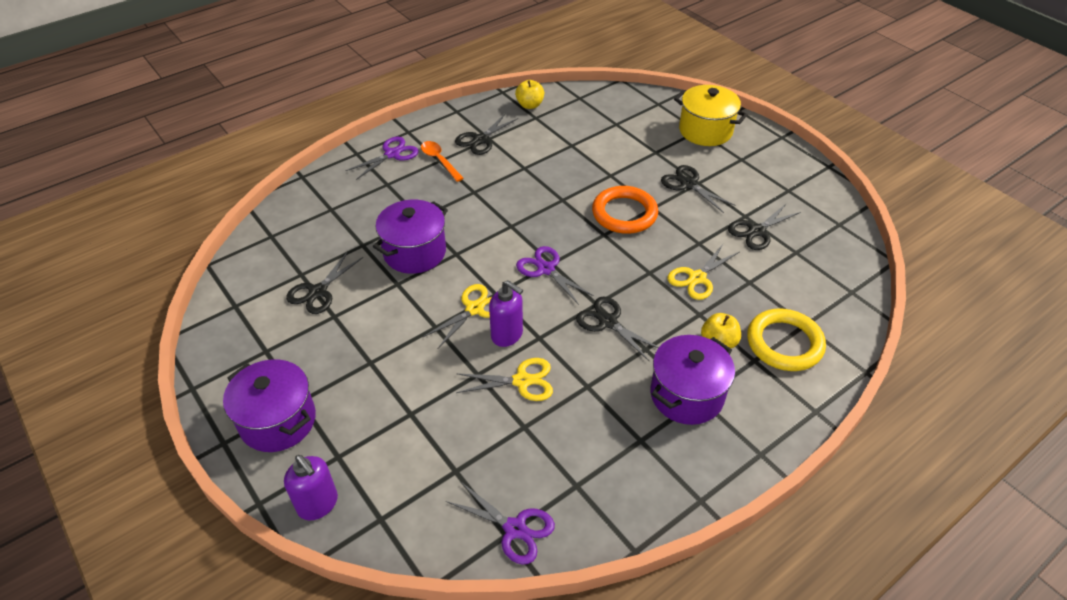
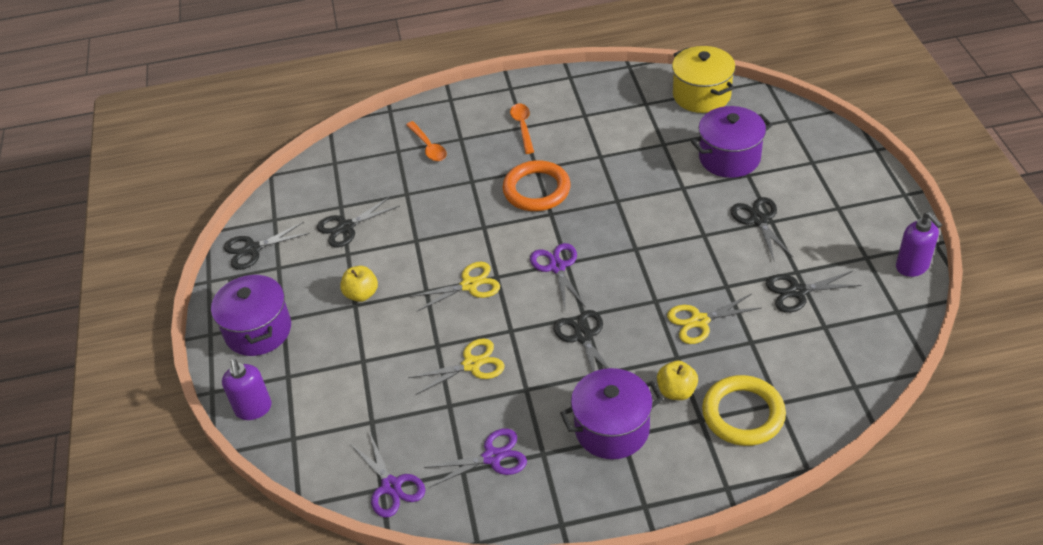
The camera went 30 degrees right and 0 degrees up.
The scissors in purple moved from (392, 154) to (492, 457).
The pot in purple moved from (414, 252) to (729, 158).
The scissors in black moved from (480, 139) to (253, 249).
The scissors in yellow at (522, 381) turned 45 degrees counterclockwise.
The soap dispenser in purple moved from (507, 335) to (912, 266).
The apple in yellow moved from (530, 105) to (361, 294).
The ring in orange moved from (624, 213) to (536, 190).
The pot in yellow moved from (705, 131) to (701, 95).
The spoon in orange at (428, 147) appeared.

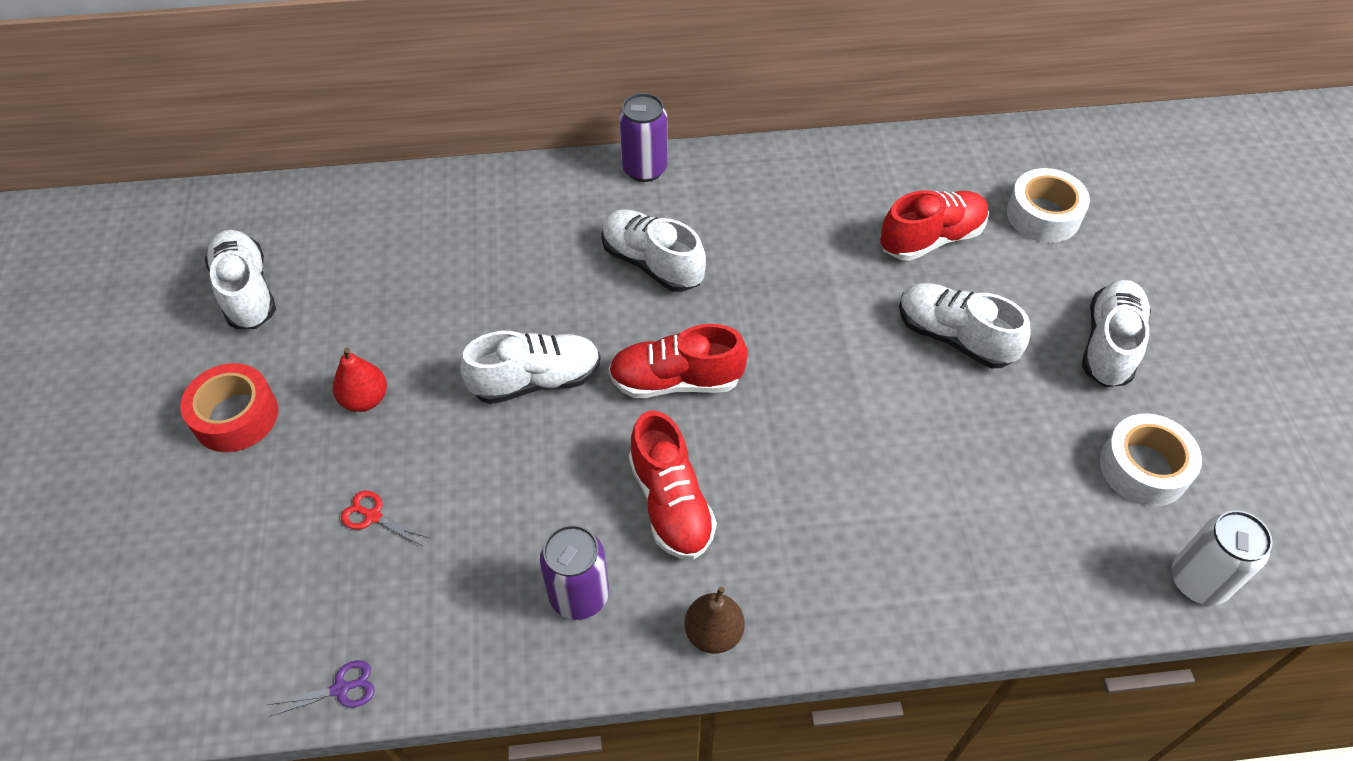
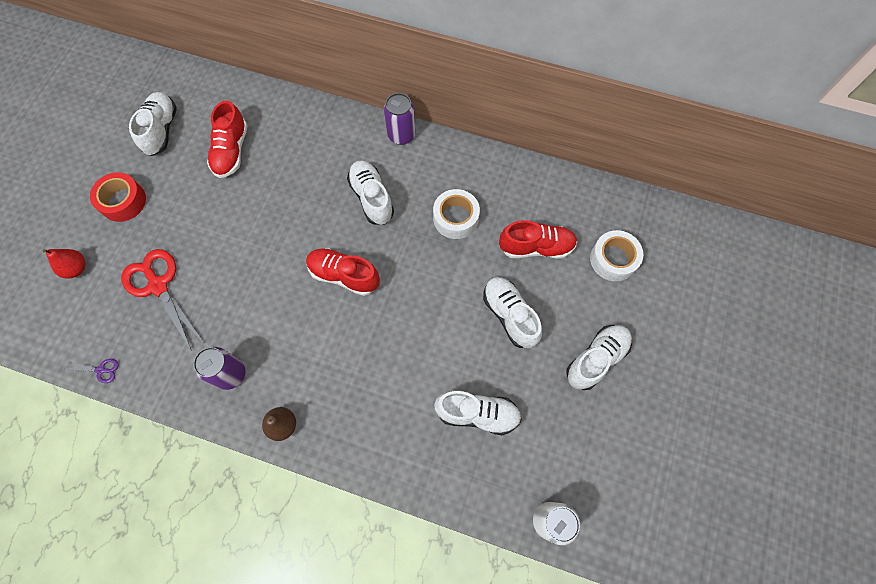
The camera went 25 degrees right and 15 degrees up.
The pear in red moved from (365, 399) to (76, 268).
The scissors in red at (373, 516) changed to 2.32 times the size.
The shoe in white moved from (536, 380) to (477, 414).
The shoe in red moved from (671, 503) to (231, 151).
The tape in white moved from (1143, 468) to (455, 218).

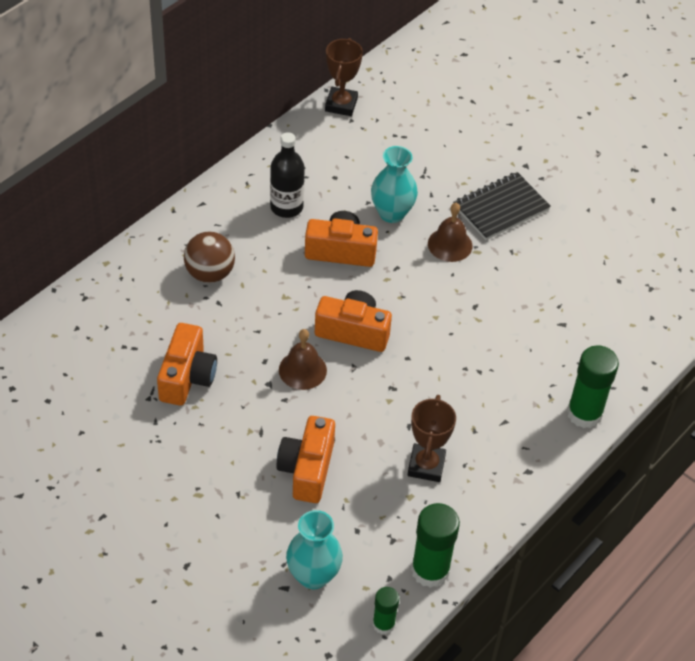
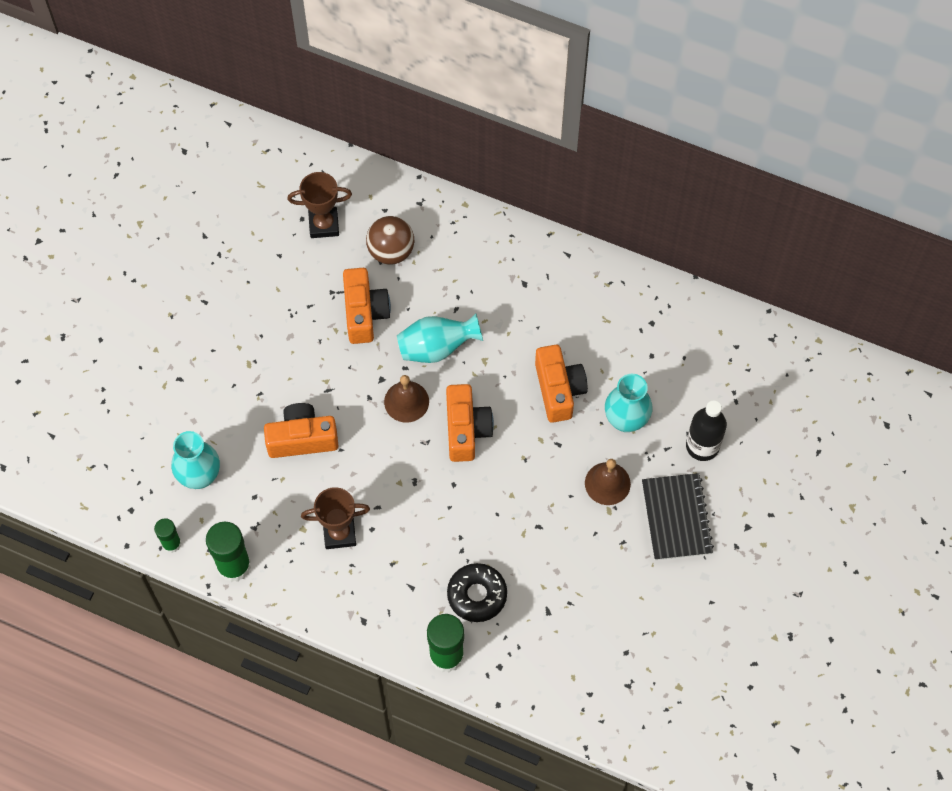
The camera went 75 degrees right and 15 degrees up.
The camera in orange at (187, 377) turned 90 degrees counterclockwise.
The ball in brown moved from (210, 273) to (391, 251).
The bottle in black moved from (286, 207) to (702, 446).
The trophy in brown moved from (341, 104) to (324, 224).
The notebook in black at (501, 208) turned 45 degrees clockwise.
The vase in turquoise at (437, 348) appeared.
The donut in black at (477, 595) appeared.

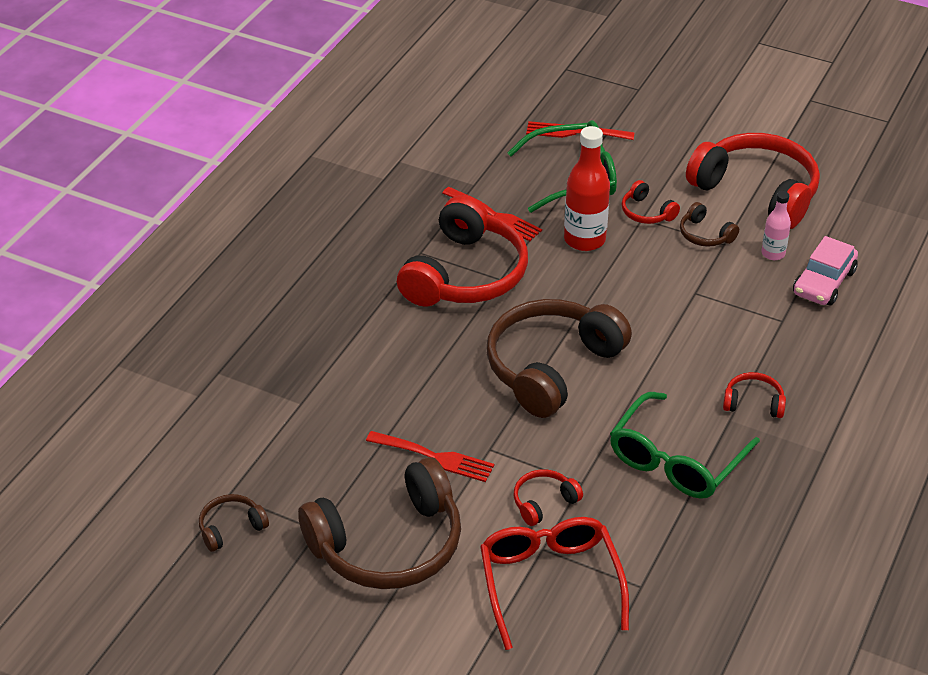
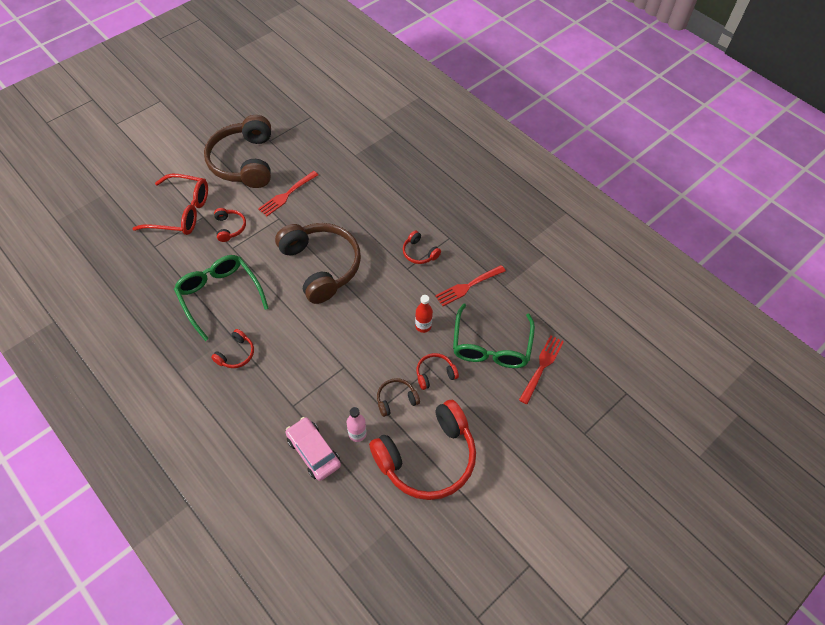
The camera went 110 degrees right and 15 degrees up.
The headphones in brown at (231, 528) disappeared.
The headphones in red at (465, 274) changed to 0.43 times the size.
The bottle in red at (584, 240) changed to 0.57 times the size.

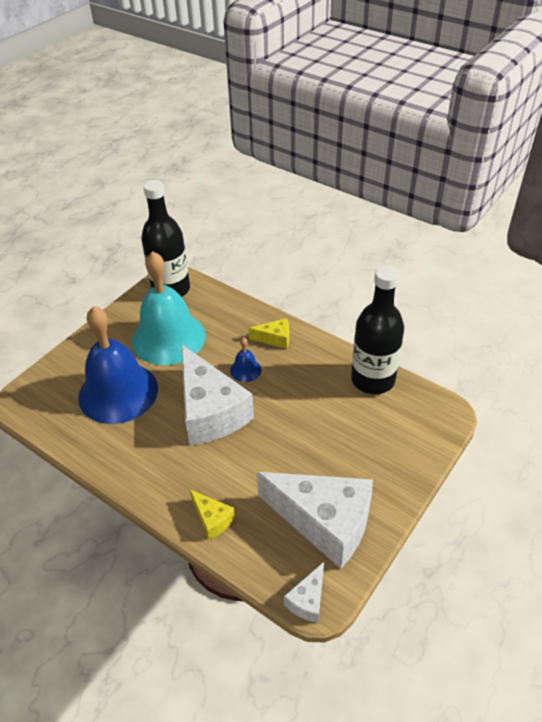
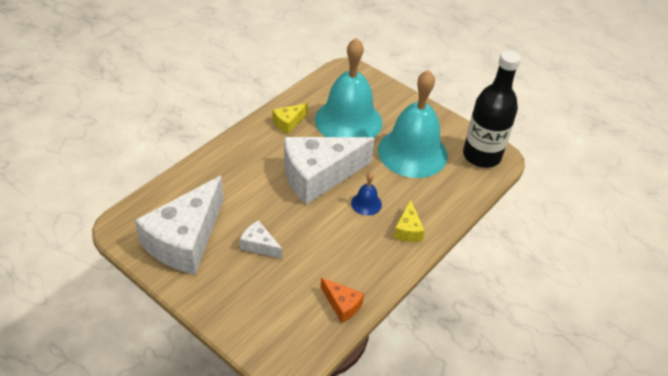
The camera went 90 degrees right and 0 degrees up.
The bell in blue at (118, 392) became the bell in turquoise at (348, 121).
The cheese in yellow moved from (212, 519) to (288, 123).
The cheese in white moved from (308, 600) to (259, 245).
The bottle in black at (372, 380) was replaced by the cheese in orange at (342, 305).

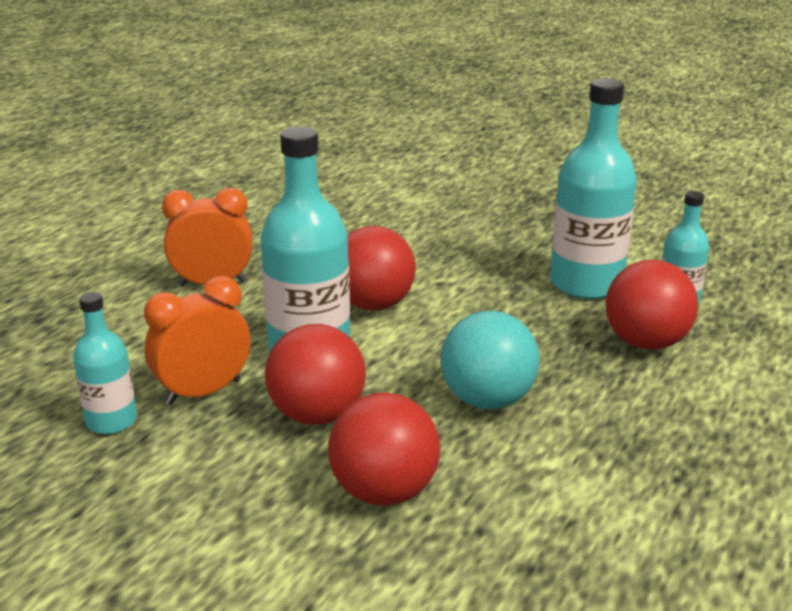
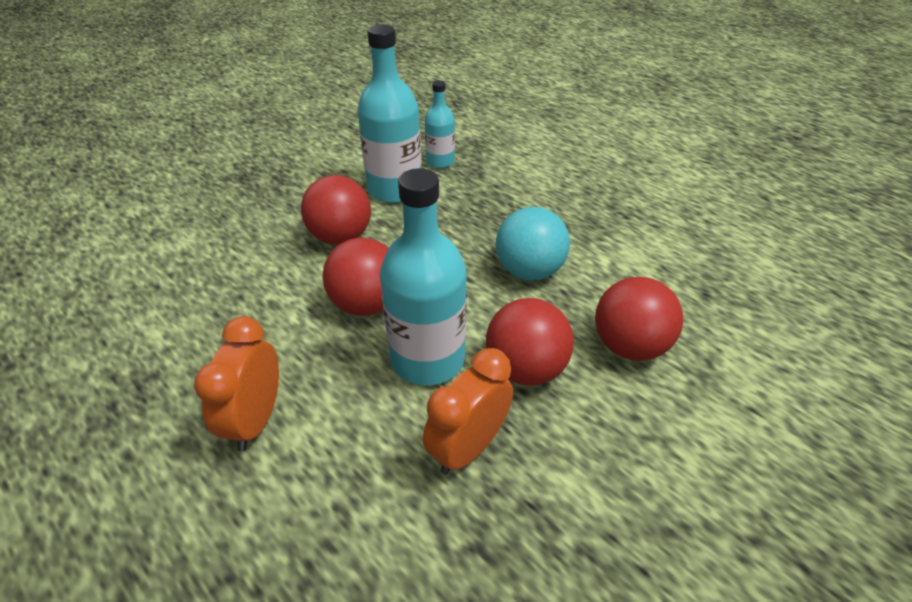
The camera went 75 degrees left and 15 degrees up.
The bottle in turquoise at (111, 421) disappeared.
The clock in orange at (203, 392) turned 60 degrees clockwise.
The ball in red moved from (645, 343) to (341, 237).

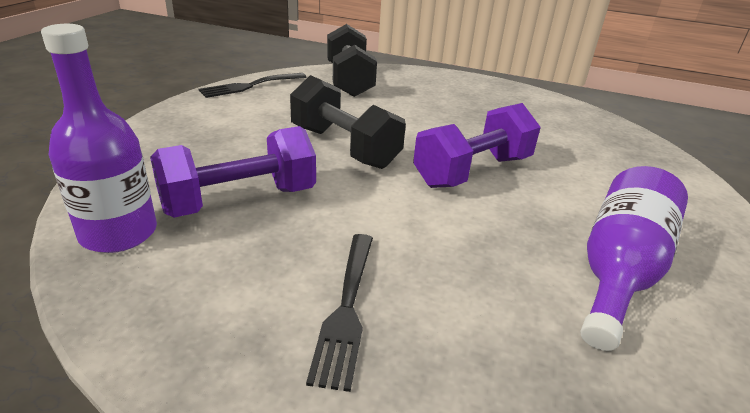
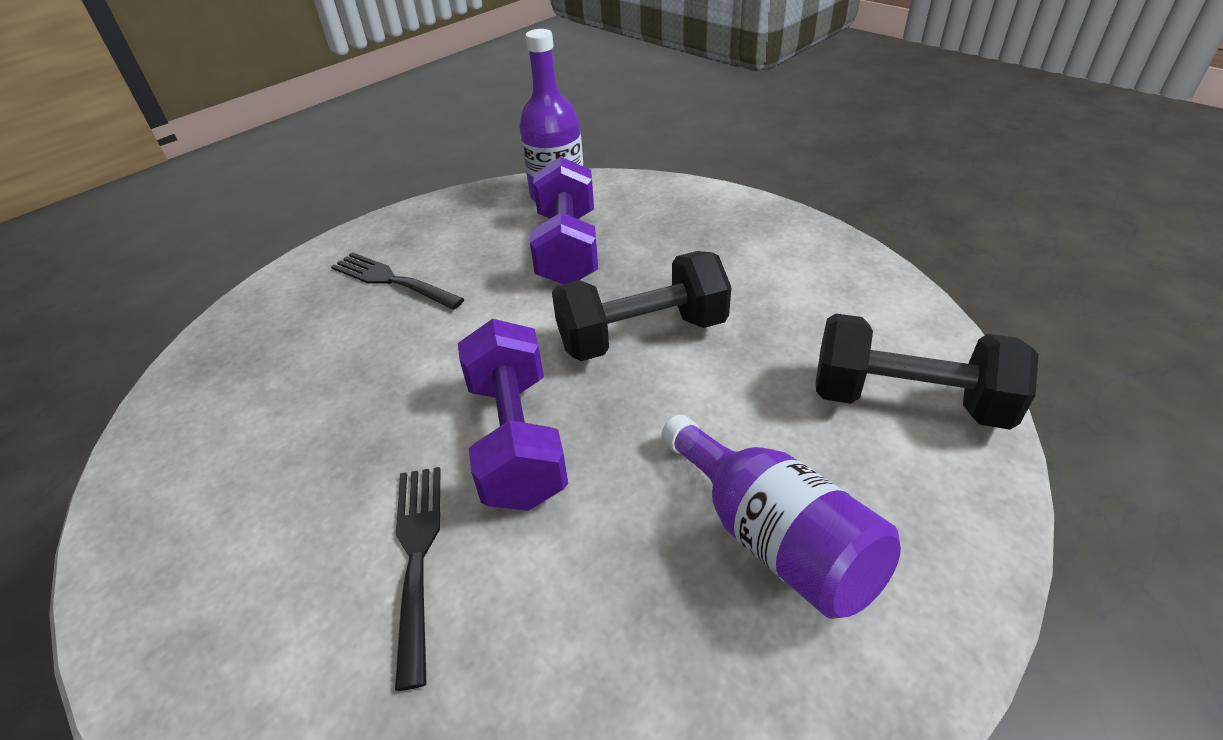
The camera went 120 degrees right and 10 degrees up.
The fork in black moved from (250, 86) to (417, 556).
The bottle in purple moved from (618, 272) to (771, 537).

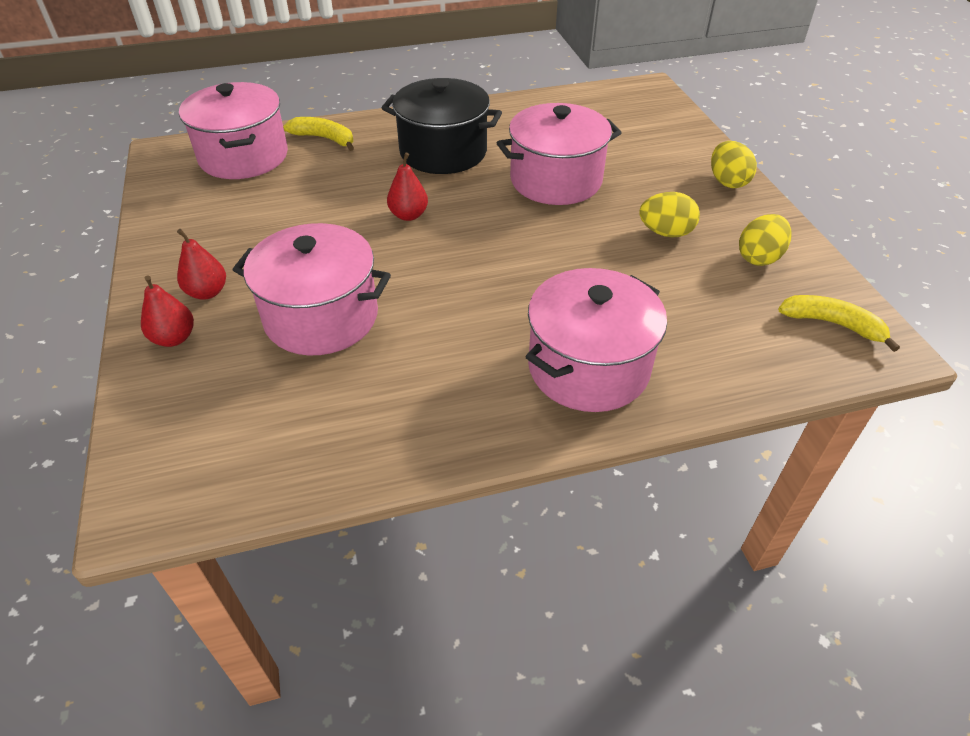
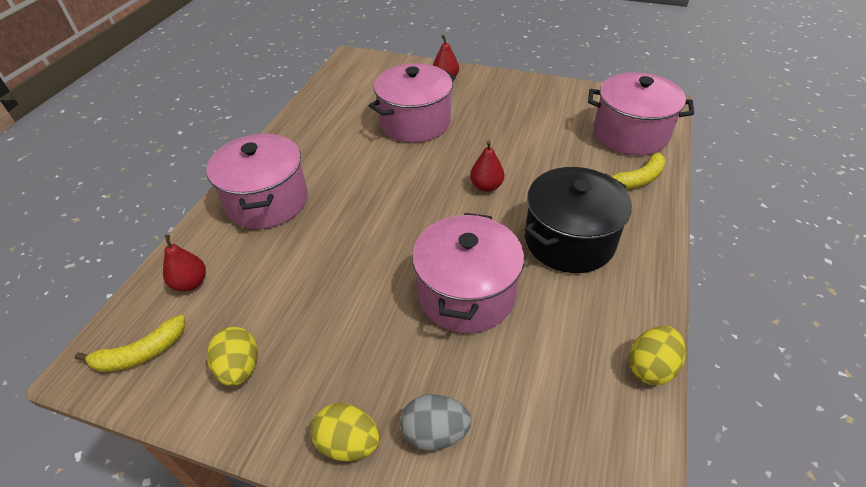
The camera went 125 degrees right and 0 degrees up.
The pear in red moved from (207, 292) to (191, 283).
The egg in yellow moved from (665, 232) to (651, 367).
The egg in grey at (435, 433) appeared.

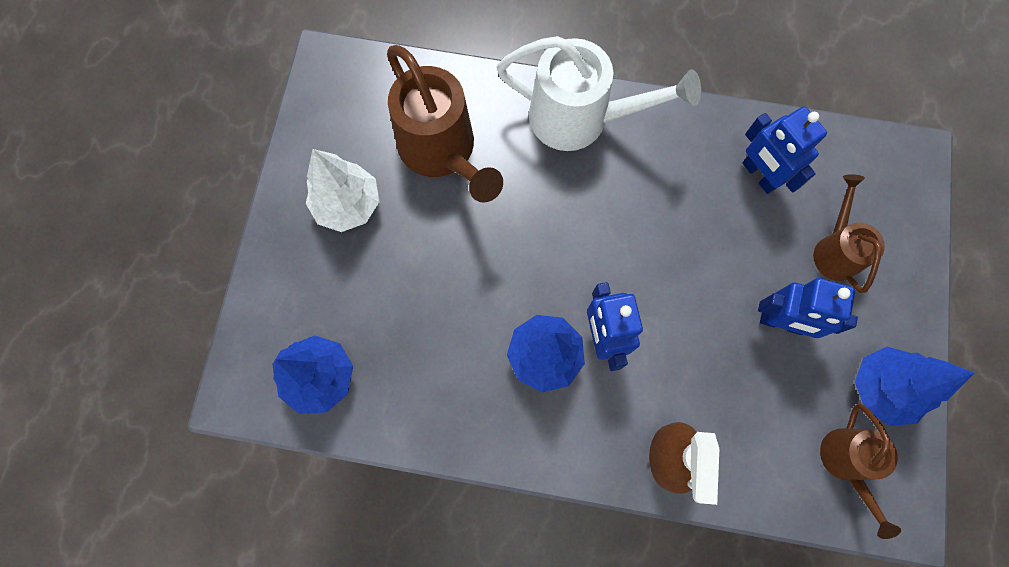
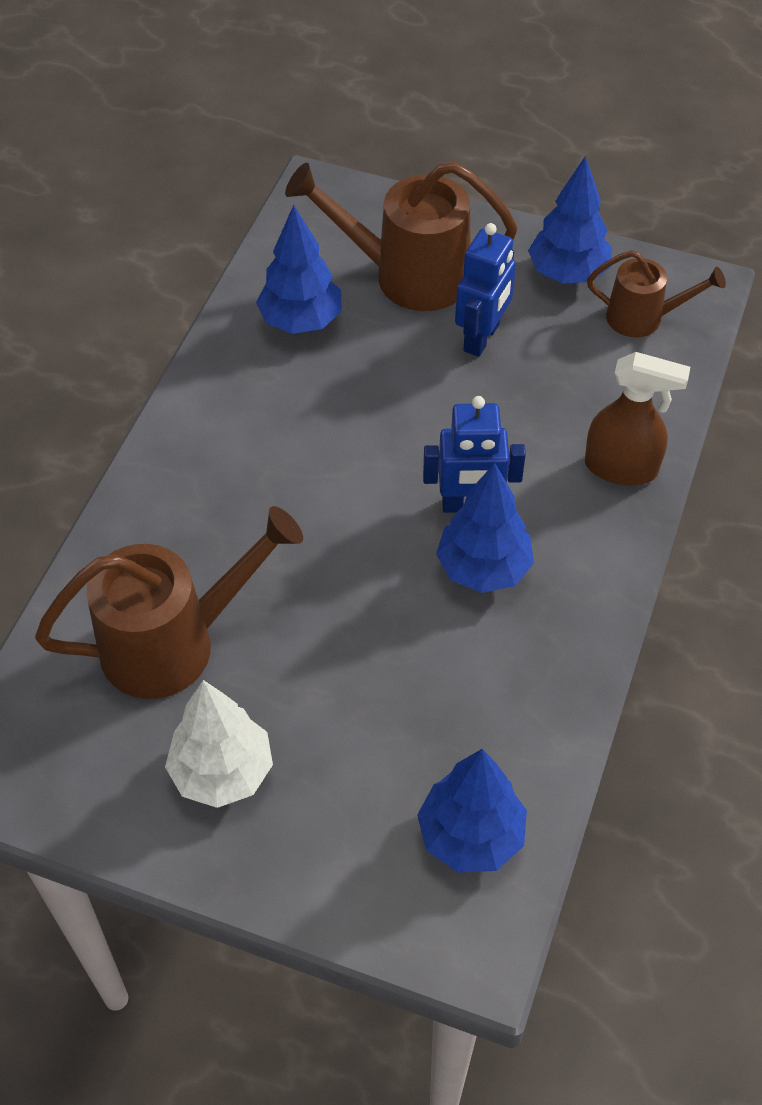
The camera went 80 degrees left and 20 degrees down.
The watering can in white at (581, 119) disappeared.
The robot in blue at (759, 175) was replaced by the tree in blue at (301, 321).
The watering can in brown at (835, 249) changed to 1.72 times the size.

